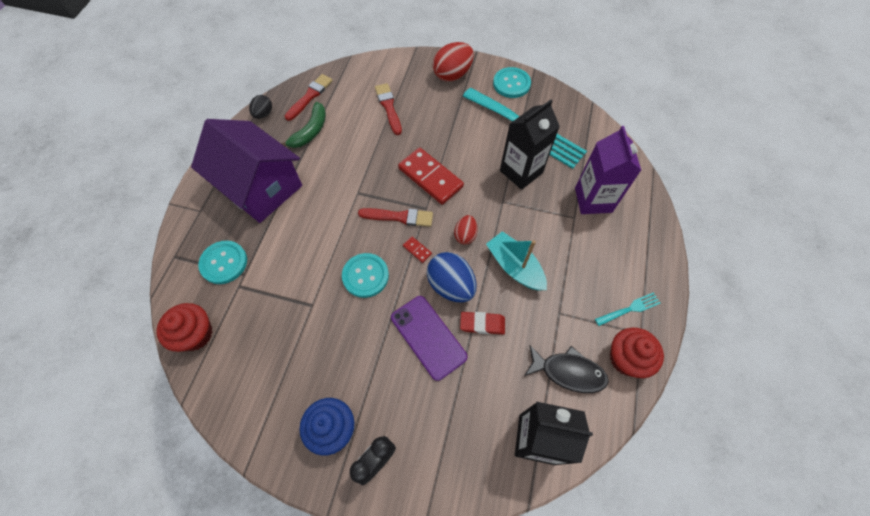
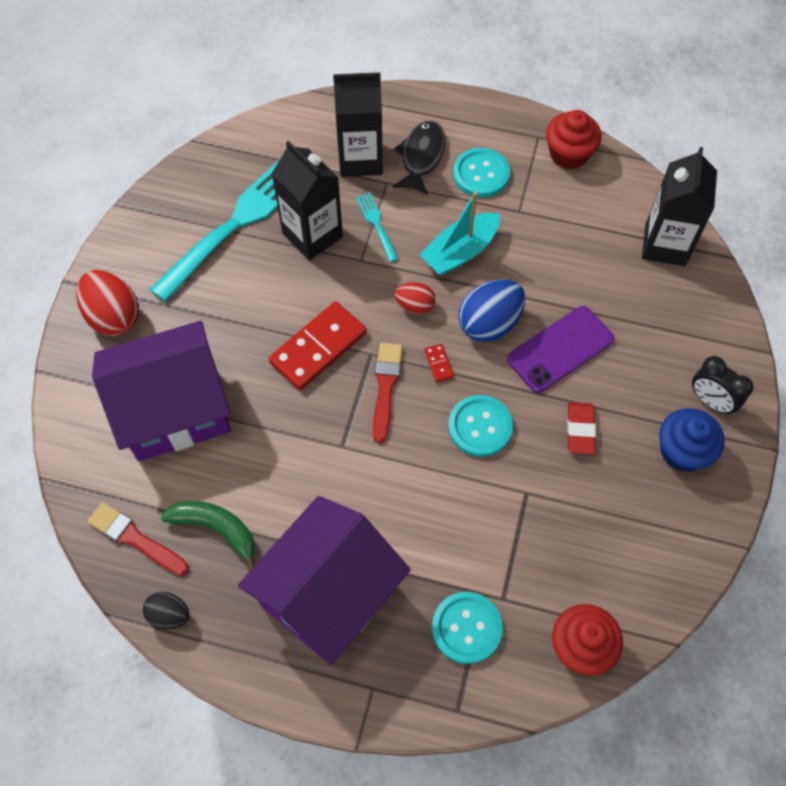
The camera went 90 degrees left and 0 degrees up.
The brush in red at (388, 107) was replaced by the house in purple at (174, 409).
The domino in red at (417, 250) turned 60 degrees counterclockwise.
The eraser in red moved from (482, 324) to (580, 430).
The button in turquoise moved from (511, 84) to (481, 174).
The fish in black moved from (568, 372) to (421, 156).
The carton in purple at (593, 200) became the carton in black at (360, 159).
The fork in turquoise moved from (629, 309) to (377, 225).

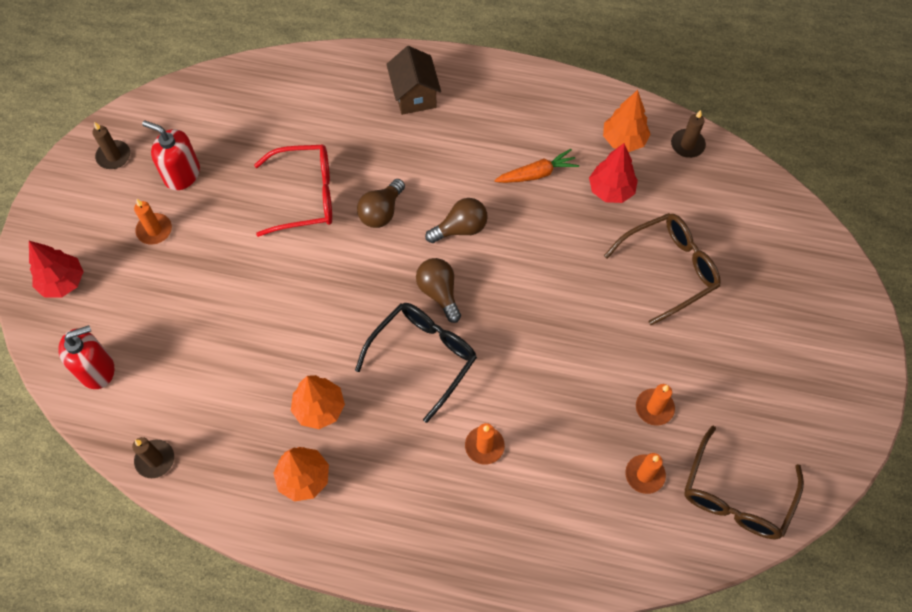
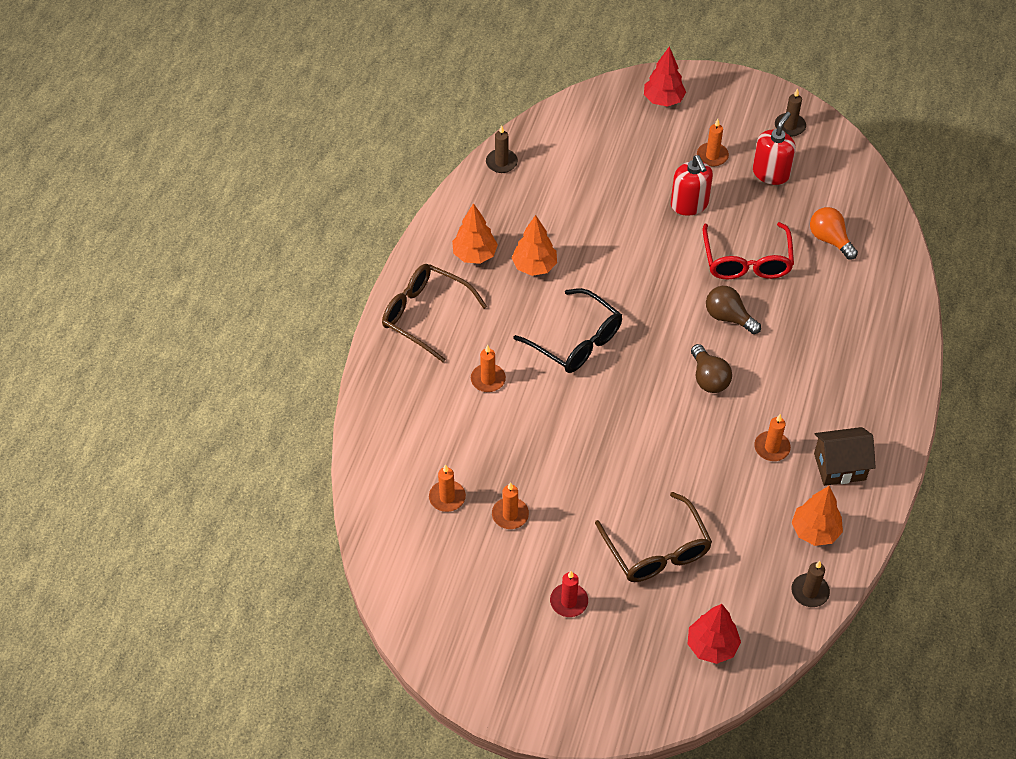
The camera went 95 degrees right and 10 degrees down.
The soap dispenser in red moved from (96, 369) to (689, 204).
The house in brown moved from (414, 95) to (839, 466).
The light bulb in brown at (439, 292) disappeared.
The carrot in orange at (537, 174) was replaced by the candle in orange at (772, 448).
The tree in red moved from (611, 190) to (711, 646).
The glasses in brown moved from (736, 496) to (425, 315).
The candle in red at (569, 601) appeared.
The light bulb in orange at (829, 240) appeared.

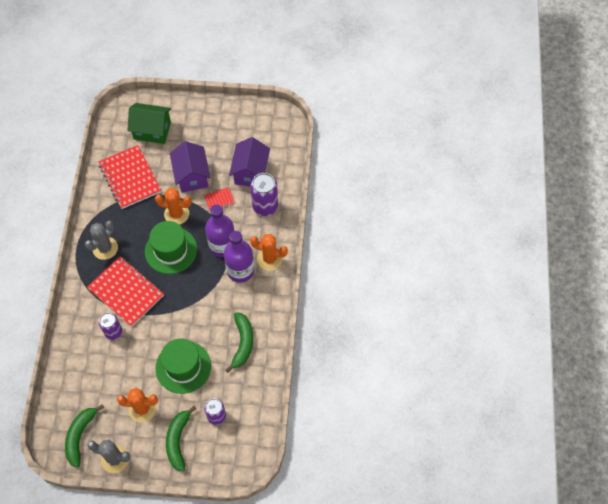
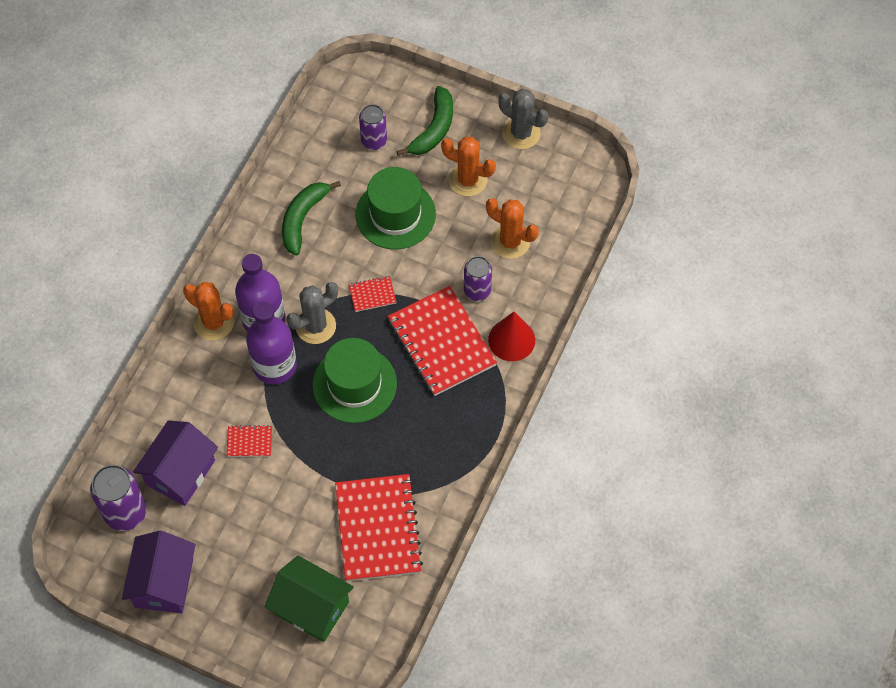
The camera went 160 degrees left and 0 degrees up.
The banana in green at (80, 436) disappeared.
The cactus in grey moved from (105, 248) to (315, 326).
The cactus in orange moved from (176, 214) to (510, 242).
The house in purple moved from (192, 176) to (164, 583).
The can in purple moved from (265, 207) to (125, 512).
The notebook in red at (372, 295) appeared.
The cone in red at (511, 340) appeared.

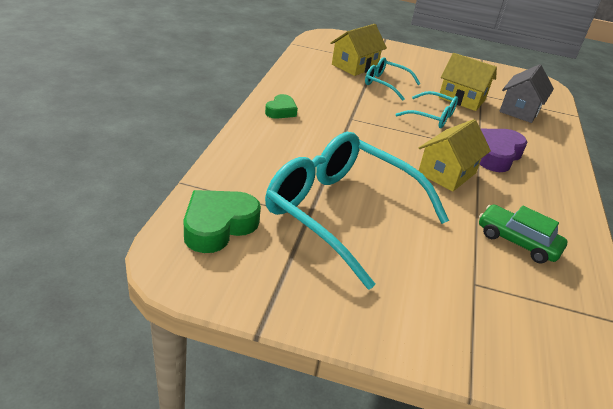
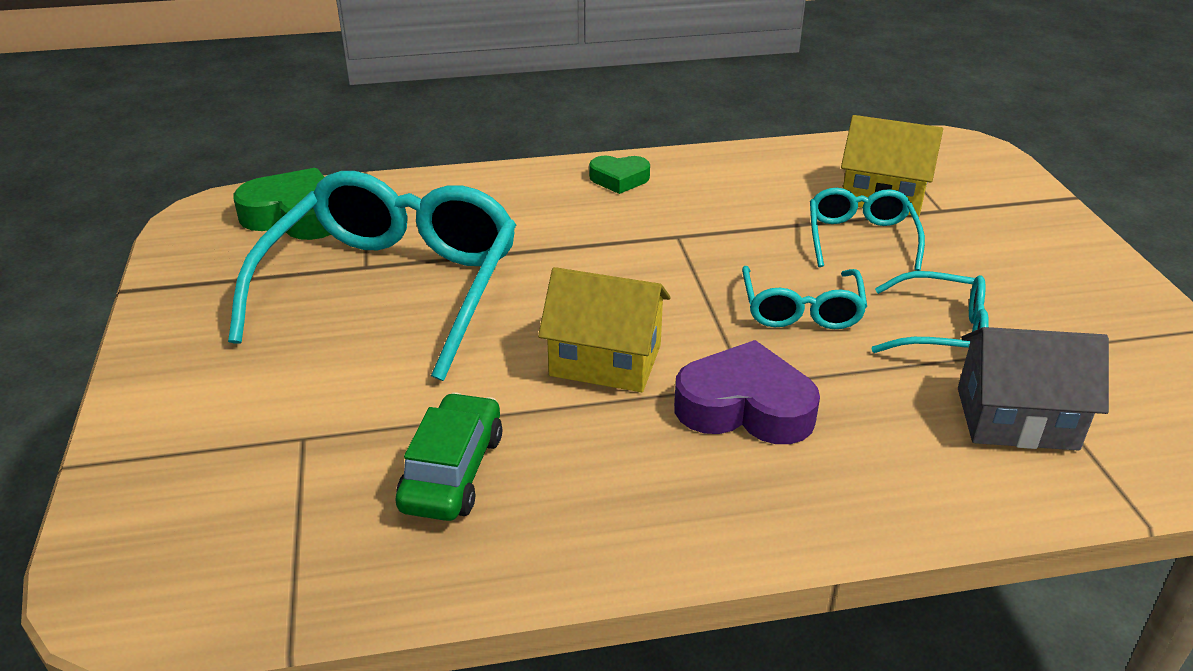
The camera went 70 degrees right and 0 degrees up.
The house in yellow at (462, 99) was replaced by the glasses in turquoise at (941, 331).

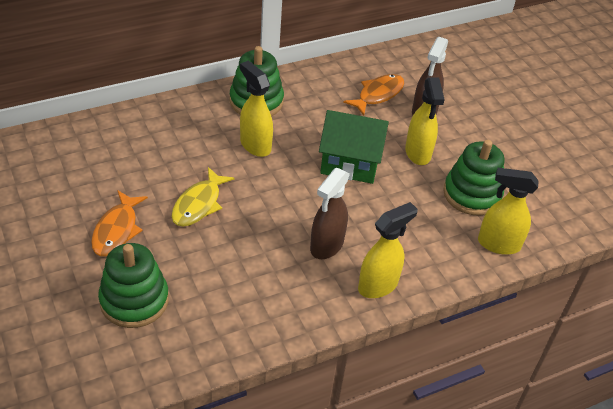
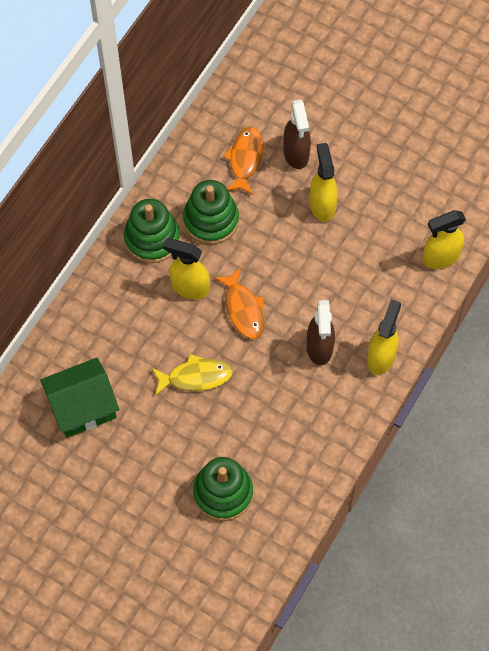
The camera went 30 degrees left and 20 degrees up.
The fish in orange moved from (117, 230) to (243, 309).
The fish in yellow at (198, 204) turned 90 degrees counterclockwise.
The house in green moved from (350, 162) to (83, 407).
The spray bottle in yellow at (418, 153) turned 150 degrees counterclockwise.
The stacking toy in green moved from (472, 194) to (211, 220).

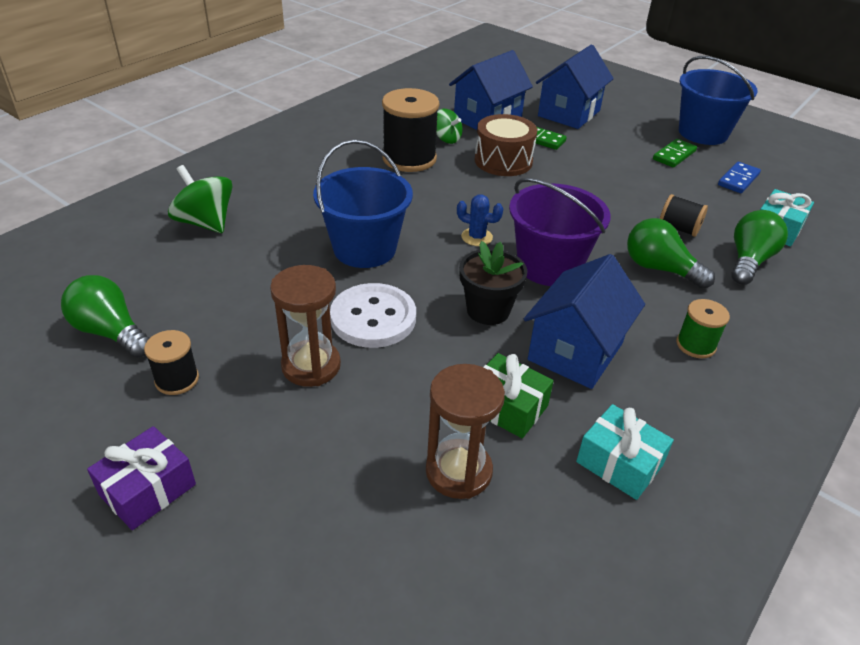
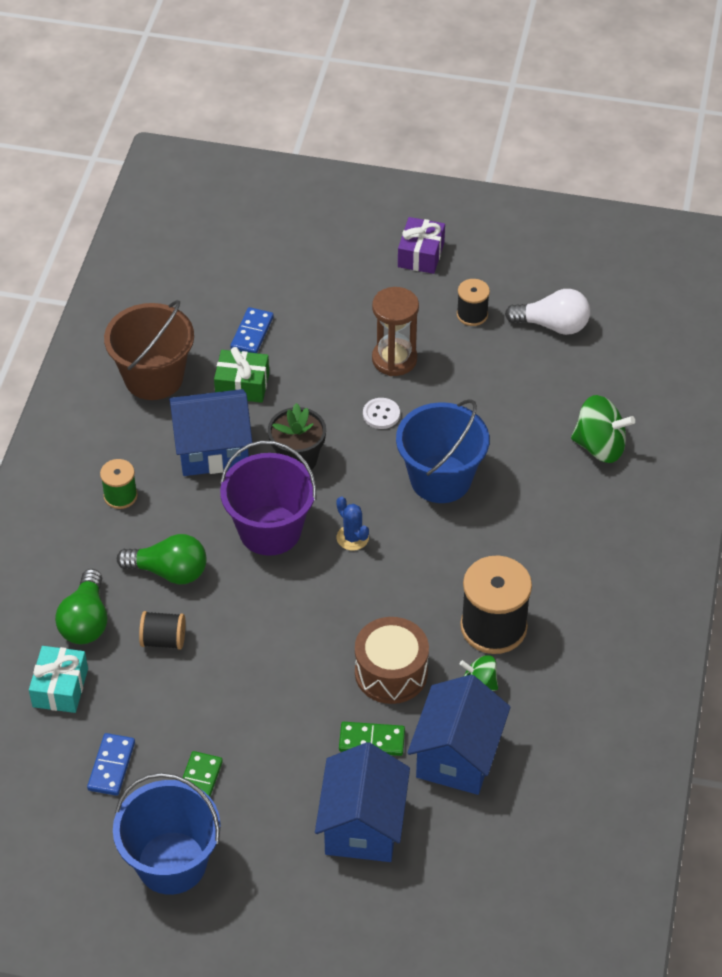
The camera went 155 degrees right and 10 degrees up.
The light bulb in green at (110, 332) became the light bulb in white at (552, 325).
The button in white at (373, 318) changed to 0.51 times the size.
The hourglass in brown at (458, 471) was replaced by the domino in blue at (252, 333).
The cactus in blue at (477, 237) turned 60 degrees clockwise.
The house in blue at (575, 351) turned 75 degrees clockwise.
The gift in turquoise at (619, 463) was replaced by the bucket in brown at (153, 377).

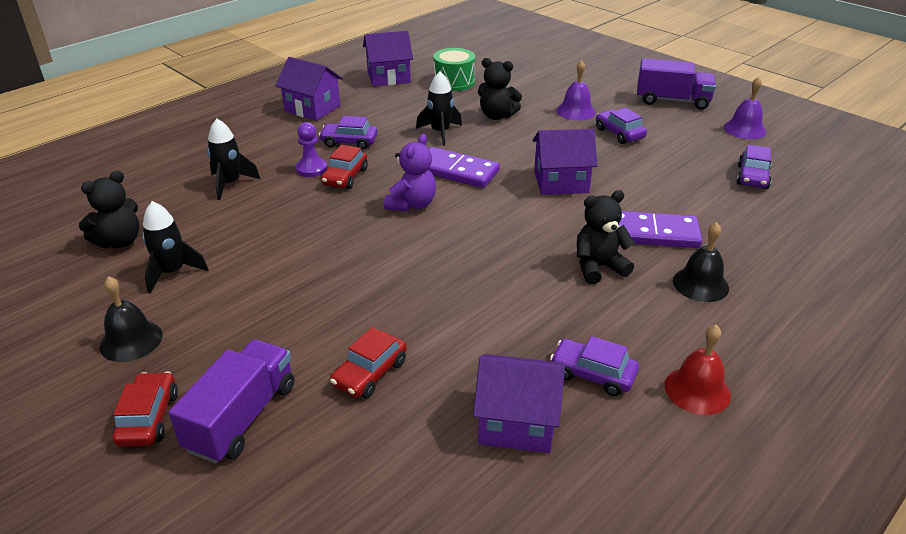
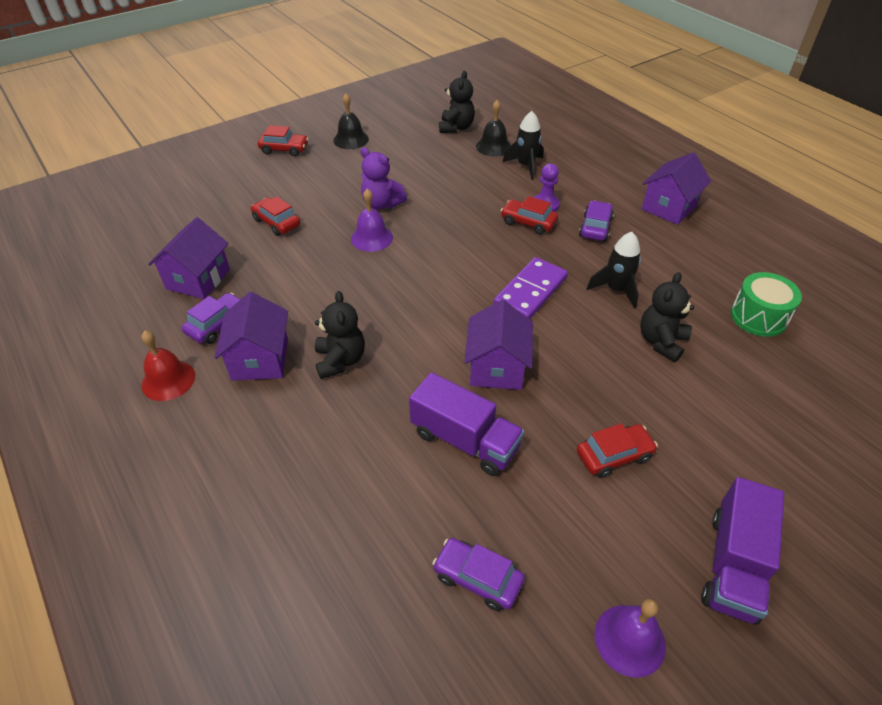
The camera went 100 degrees right and 10 degrees up.
The teddy bear in black at (120, 241) turned 135 degrees counterclockwise.
The rocket in black at (172, 272) disappeared.
The truck in purple moved from (242, 417) to (465, 440).
The house in purple moved from (389, 77) to (260, 359).
The teddy bear in purple moved from (412, 204) to (382, 204).
The bell in purple moved from (576, 111) to (372, 238).
The car in purple at (619, 133) became the car in red at (614, 455).
The domino in purple at (653, 233) disappeared.
The bell in black moved from (700, 284) to (493, 146).

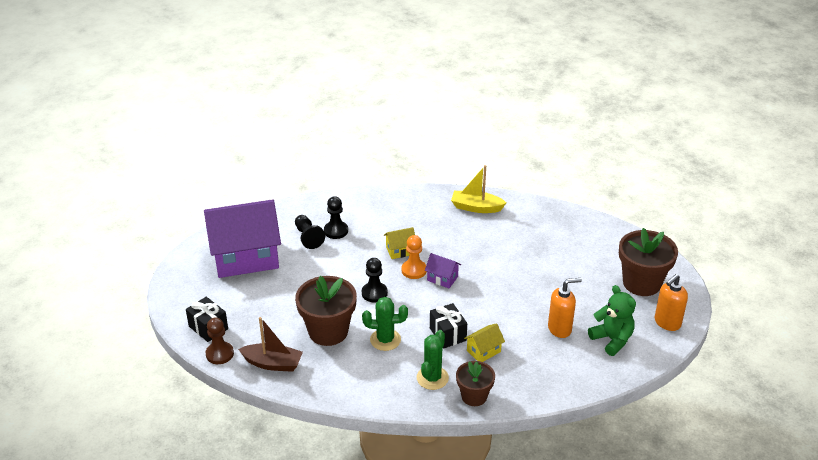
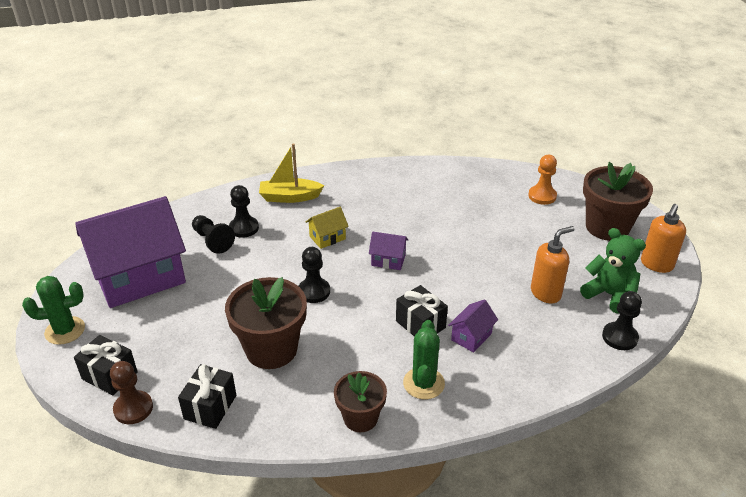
The camera went 15 degrees left and 0 degrees up.
The boat in brown at (273, 363) was replaced by the gift in black at (210, 407).
The cactus in green moved from (385, 340) to (65, 330).
The pawn in orange moved from (414, 270) to (542, 196).
The boat in yellow moved from (476, 207) to (289, 197).
The flower pot in brown moved from (474, 396) to (360, 418).
The house in yellow at (483, 351) became the house in purple at (471, 337).
The pawn in black at (619, 337) appeared.

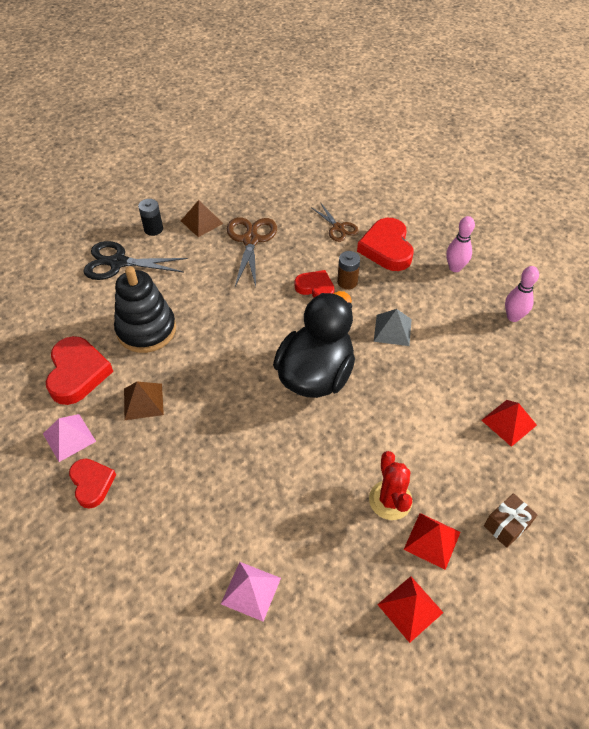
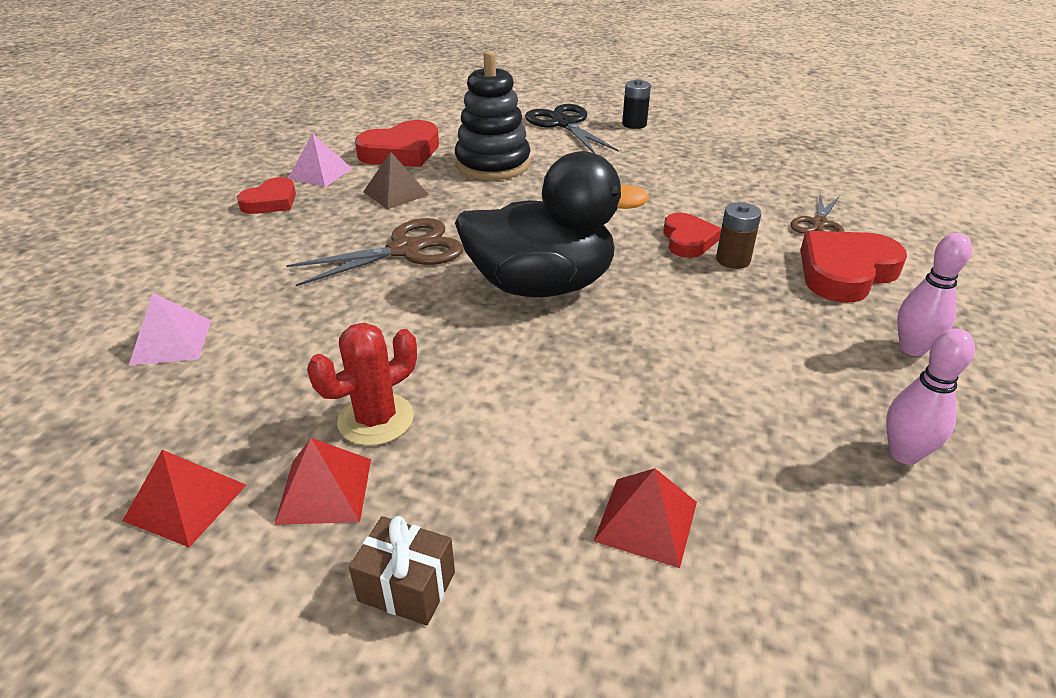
The camera went 60 degrees right and 15 degrees down.
The pyramid in brown at (202, 222) disappeared.
The scissors in brown moved from (250, 240) to (405, 250).
The pyramid in grey at (392, 330) disappeared.

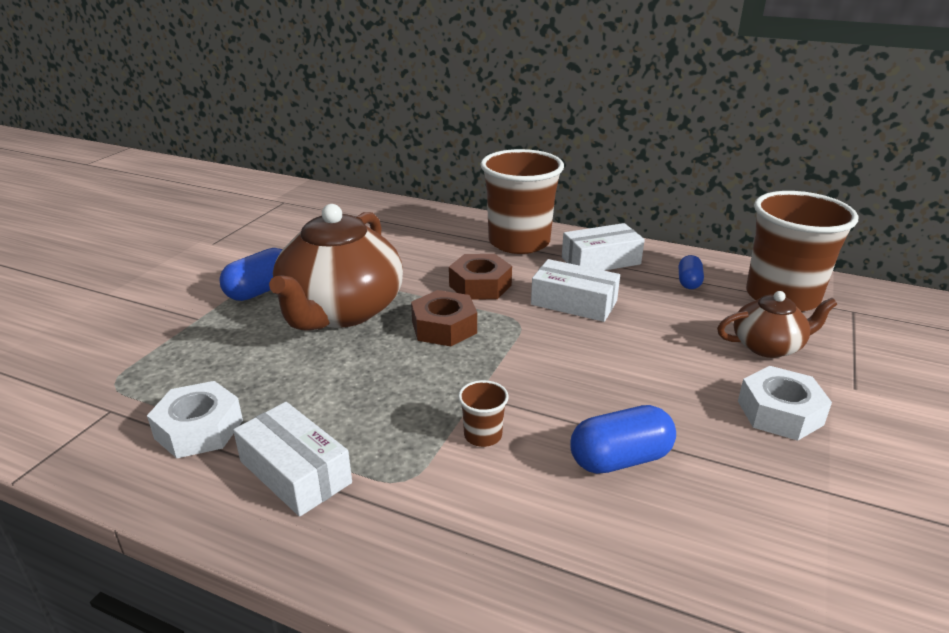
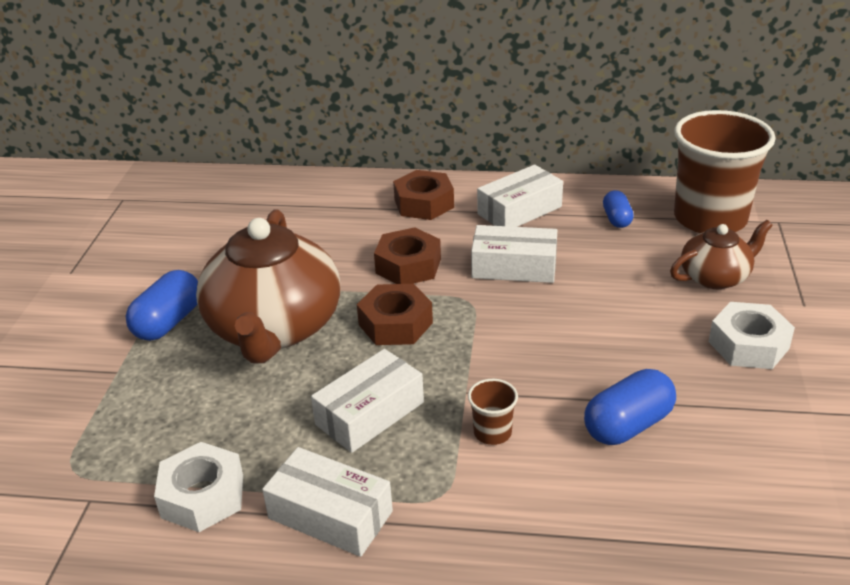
The camera went 15 degrees left and 5 degrees up.
The cup in brown at (519, 242) was replaced by the nut in brown at (424, 203).
The box in white at (370, 413) appeared.

